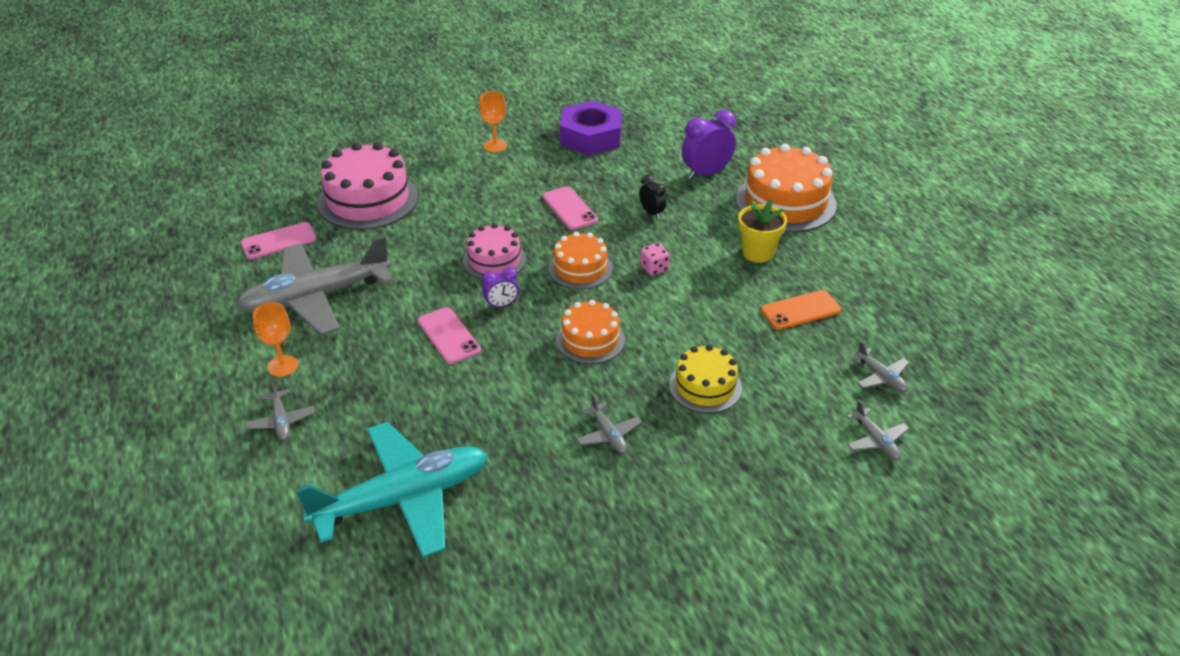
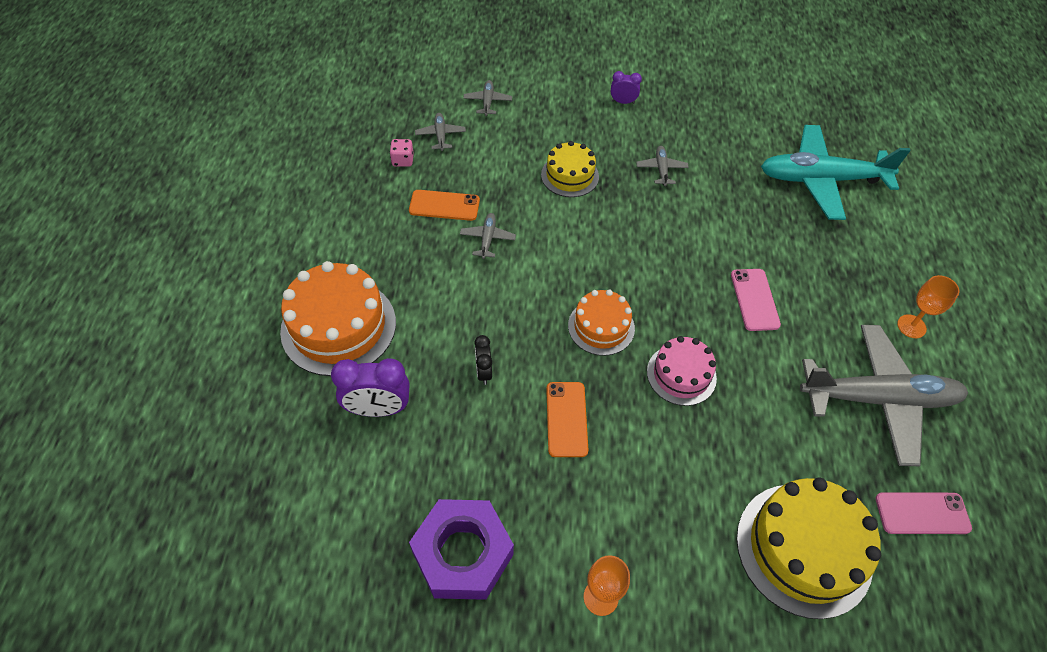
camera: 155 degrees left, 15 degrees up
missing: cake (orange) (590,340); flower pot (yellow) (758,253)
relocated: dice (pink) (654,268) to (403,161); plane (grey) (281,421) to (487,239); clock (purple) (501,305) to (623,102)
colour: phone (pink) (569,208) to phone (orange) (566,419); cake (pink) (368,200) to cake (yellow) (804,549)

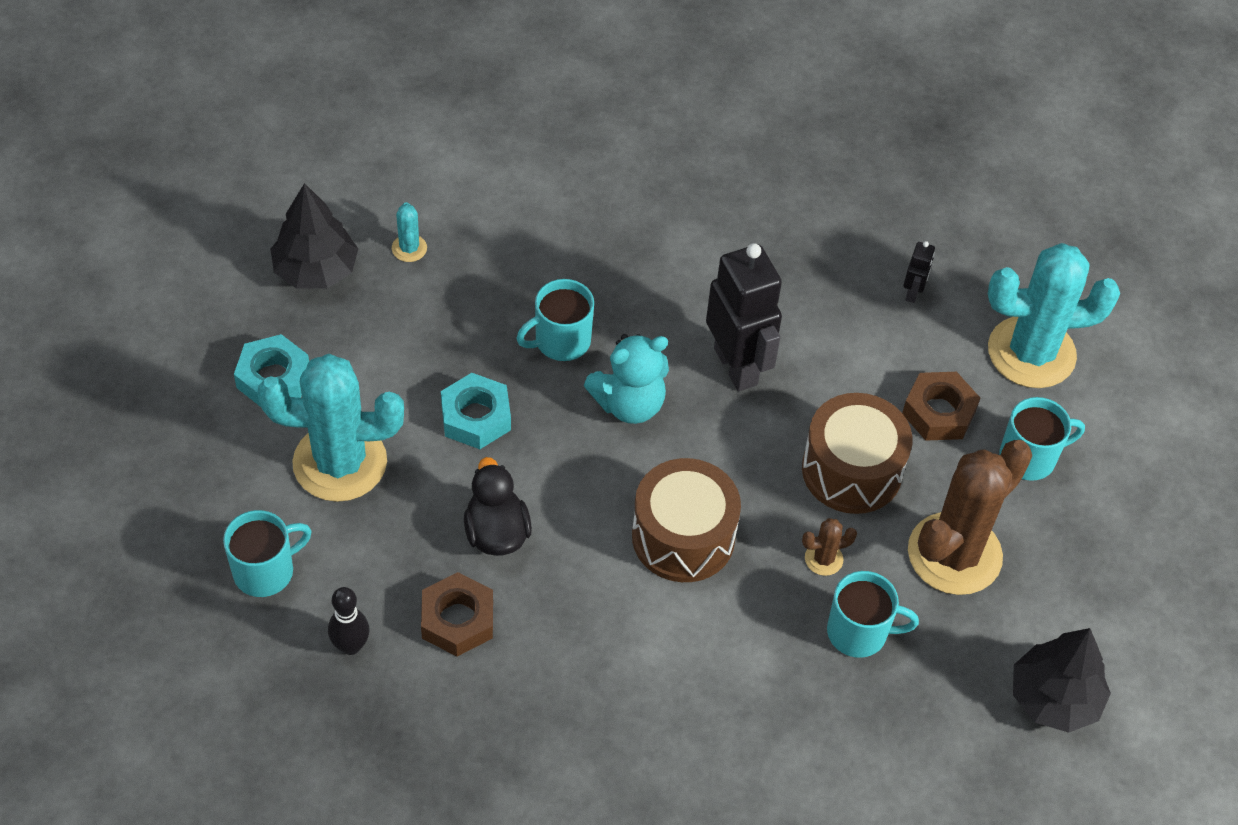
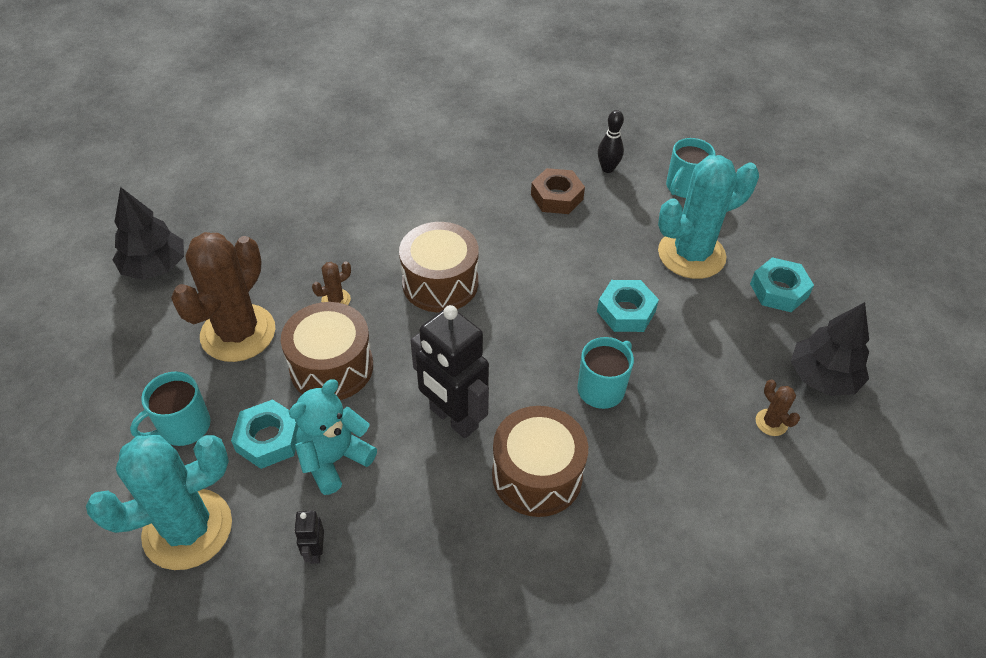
camera: 160 degrees right, 5 degrees down
missing: duck (black) (496,532); mug (turquoise) (859,632)
appeared: drum (brown) (537,475)
relocated: teddy bear (turquoise) (629,404) to (334,459)
colour: nut (brown) (939,412) to nut (turquoise) (268,439); cactus (turquoise) (409,248) to cactus (brown) (771,422)

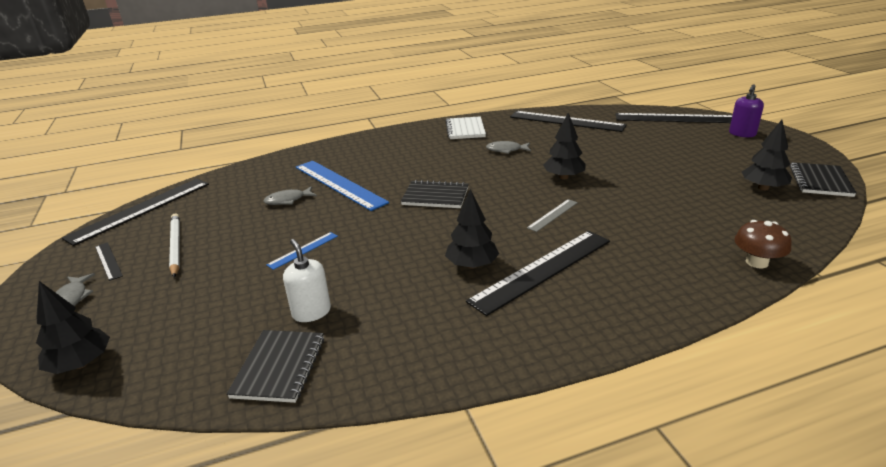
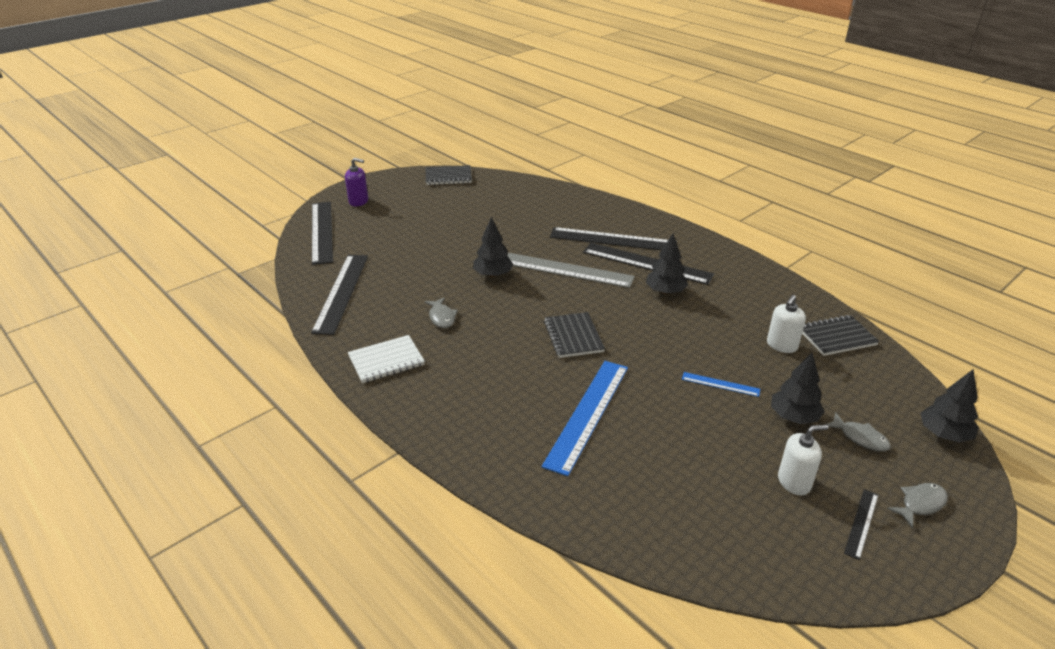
camera: 115 degrees left, 5 degrees up
missing: mushroom (brown) (757,262)
relocated: ruler (black) (140,210) to (613,240); tree (black) (763,188) to (794,417); fish (grey) (288,200) to (860,438)
exchanged: pencil (white) (175,246) to soap dispenser (white) (794,482)
size: ruler (grey) (553,215) = (567,270) x2.13

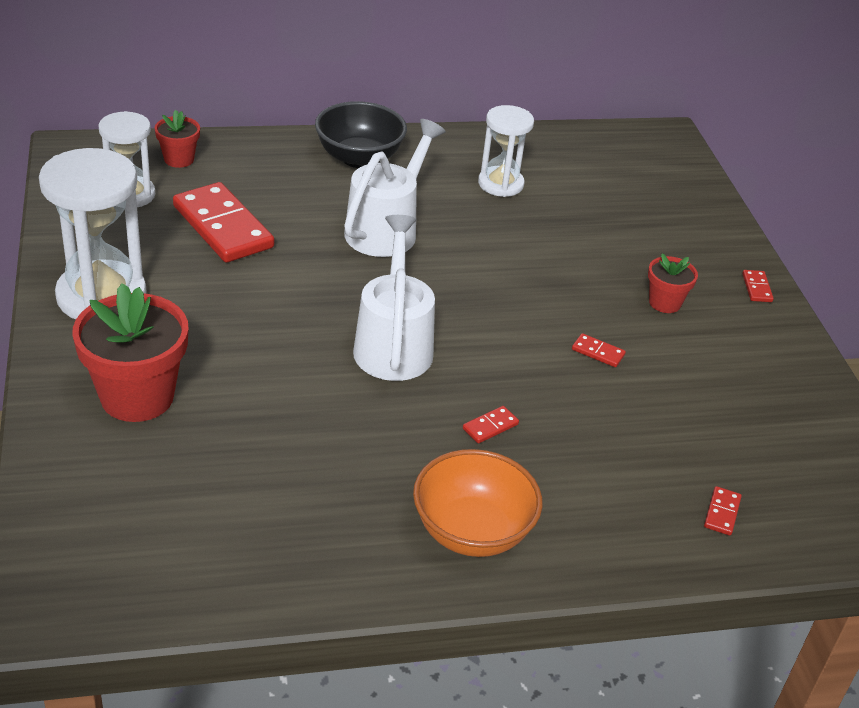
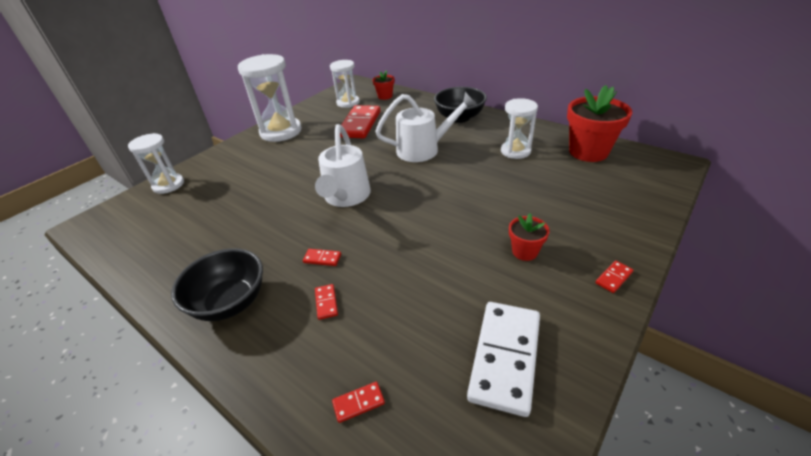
camera: 55 degrees right, 0 degrees up
appeared: hourglass (white) (168,185); domino (white) (505,357)
relocated: domino (red) (598,352) to (326,302); flower pot (red) (137,397) to (588,152)
colour: bowl (orange) (472,531) to bowl (black) (230,302)
spun: watering can (white) (393,344) = (346,197) 135 degrees clockwise

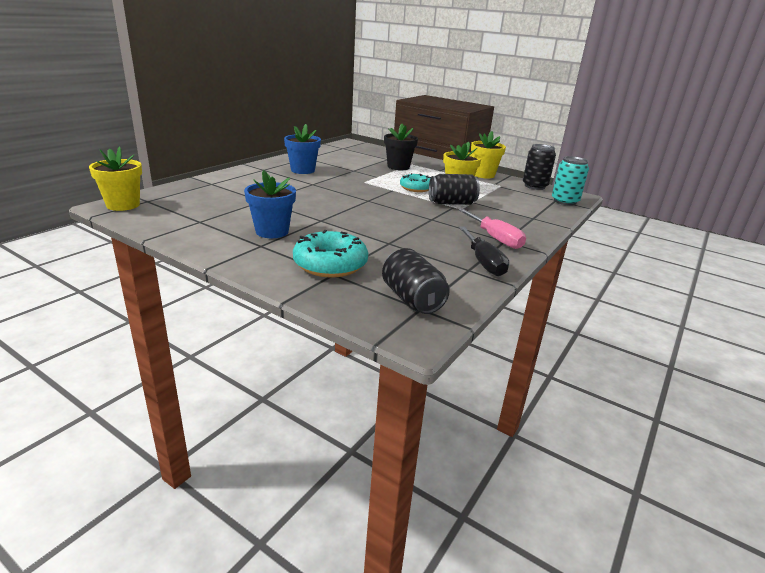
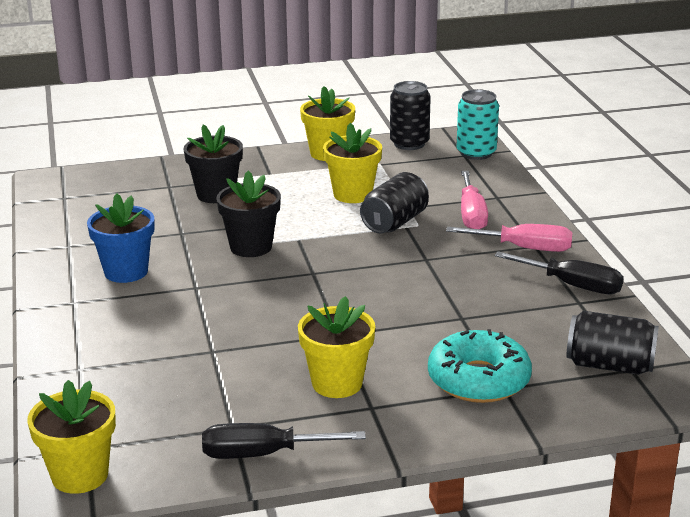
camera: 45 degrees left, 0 degrees up
missing: donut (turquoise) (416,188)
appeared: screwdriver (black) (263,454); flower pot (black) (251,247); screwdriver (pink) (471,215)
colour: flower pot (blue) (272,231) to flower pot (yellow) (337,383)

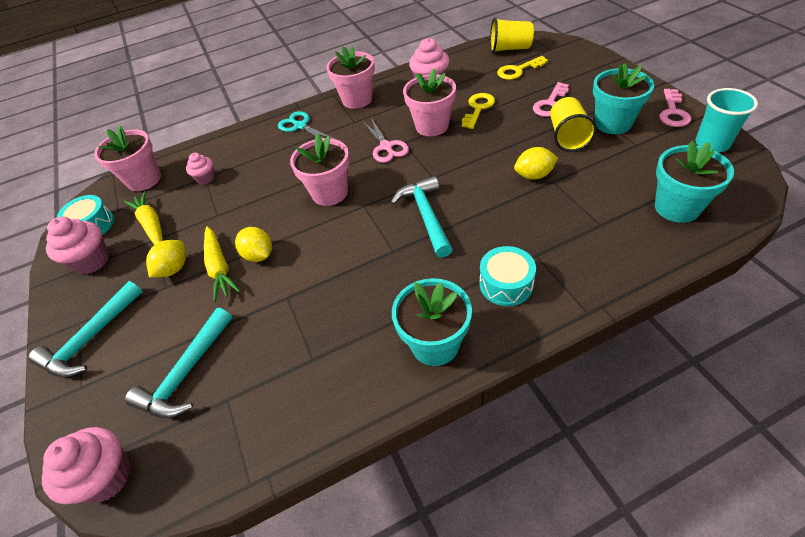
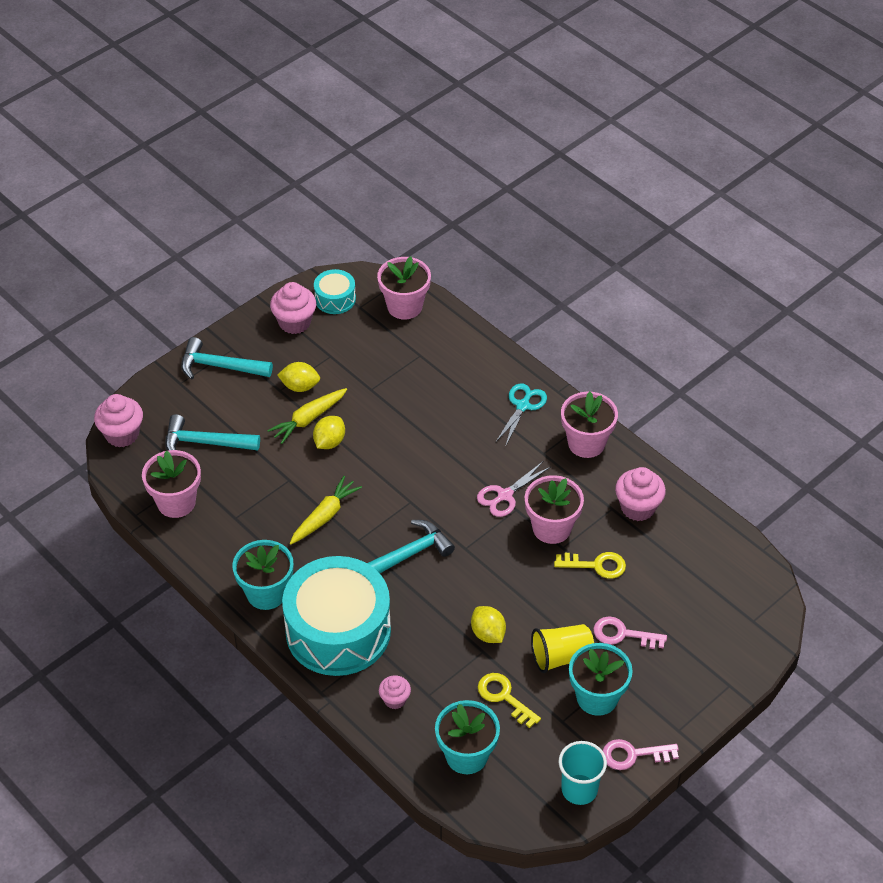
camera: 65 degrees right, 0 degrees up
missing: cup (yellow) (509,49)
relocated: flower pot (pink) (330,193) to (176,502); carrot (yellow) (152,225) to (325,516); cupcake (pink) (206,178) to (395,700); key (yellow) (518,70) to (504,697)
size: drum (turquoise) (506,284) = (338,631) x2.22

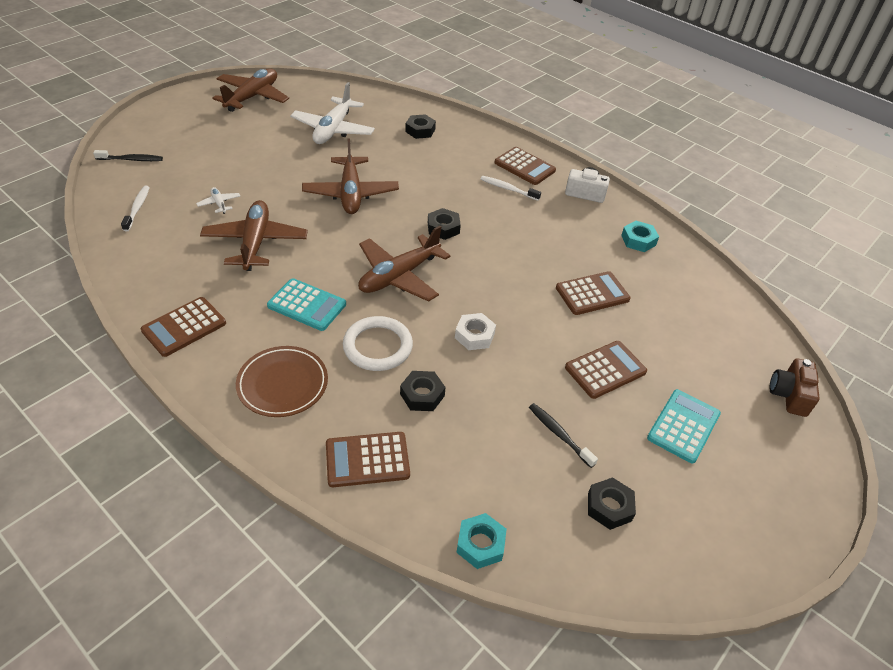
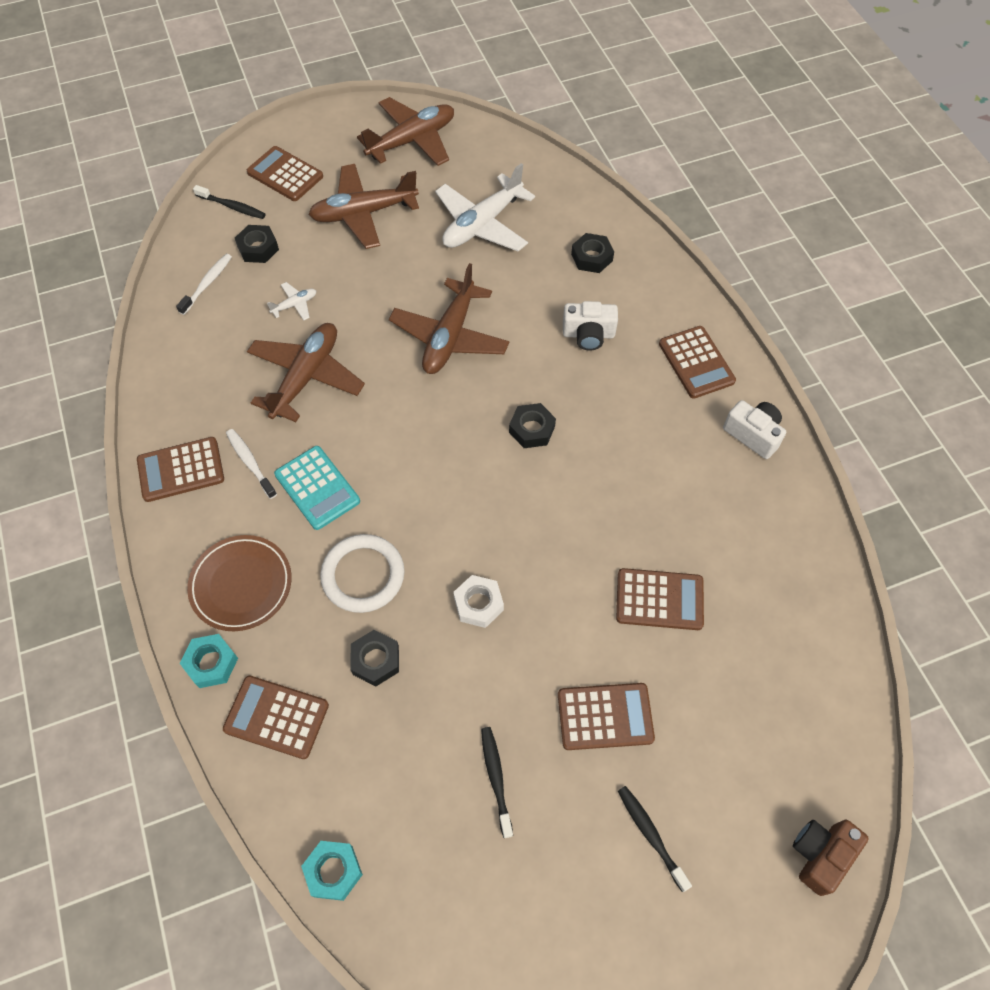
camera: 30 degrees right, 15 degrees up
appeared: calculator (brown) (285,174); camera (white) (588,334)
relocated: nut (turquoise) (638,240) to (211,663); toothbrush (white) (508,189) to (250,462); nut (black) (609,507) to (258,248); plane (brown) (399,276) to (363,213)
exchanged: calculator (turquoise) (683,426) to toothbrush (black) (650,835)
spun: plane (white) (219,203) = (295,305) 60 degrees clockwise

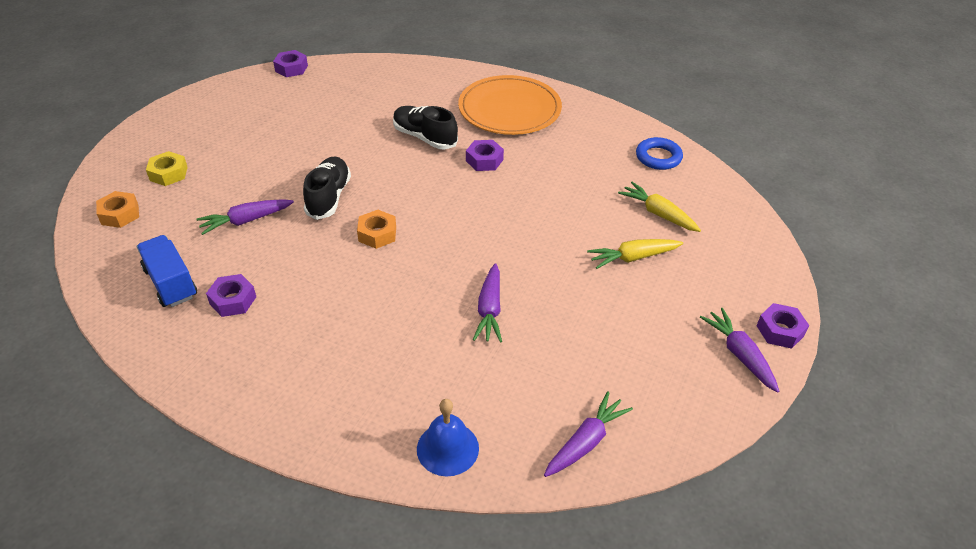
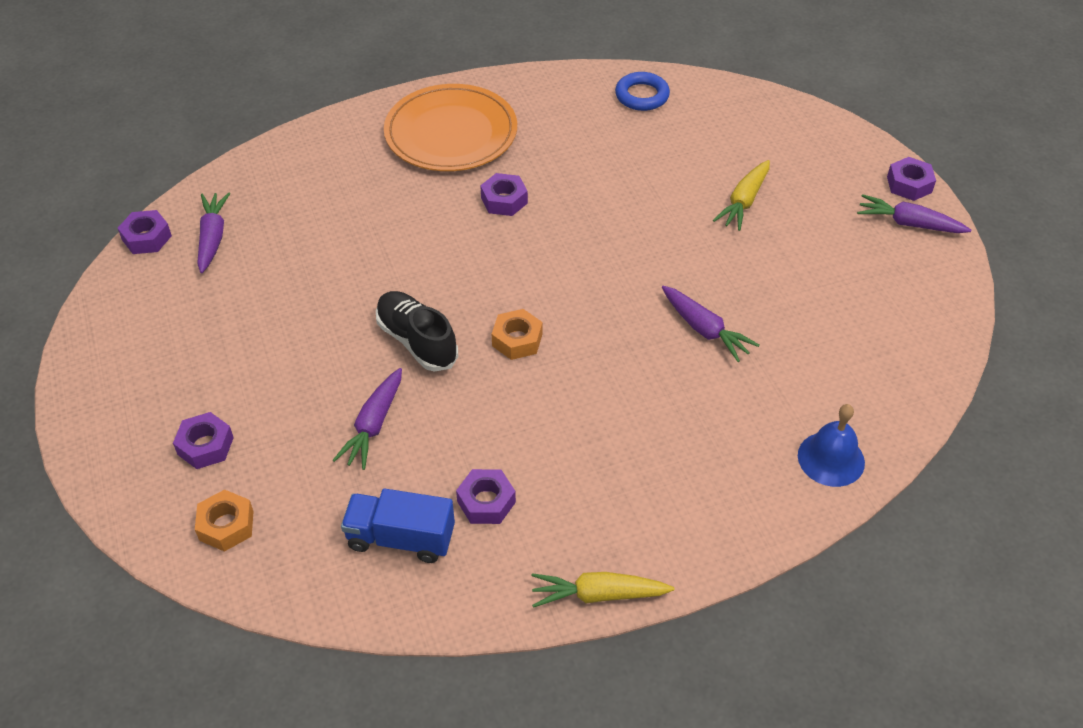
camera: 45 degrees left, 5 degrees up
missing: shoe (black) (425,137)
relocated: carrot (purple) (586,442) to (213,238); carrot (yellow) (658,214) to (598,594)
colour: nut (yellow) (168,173) to nut (purple) (205,446)

